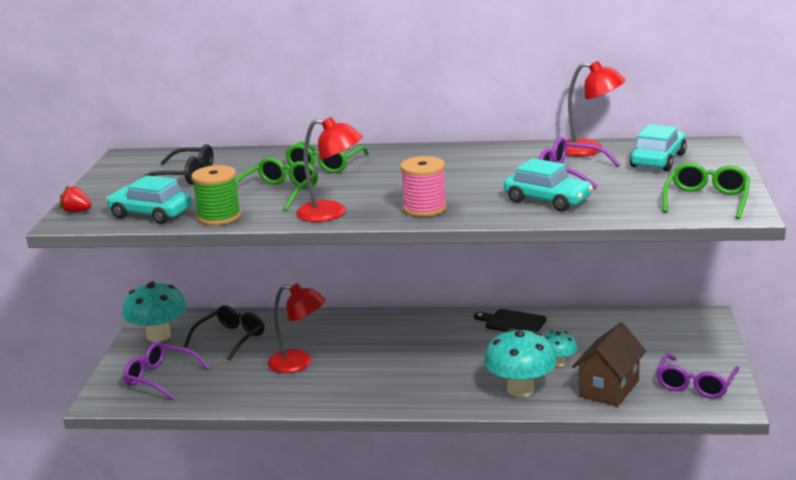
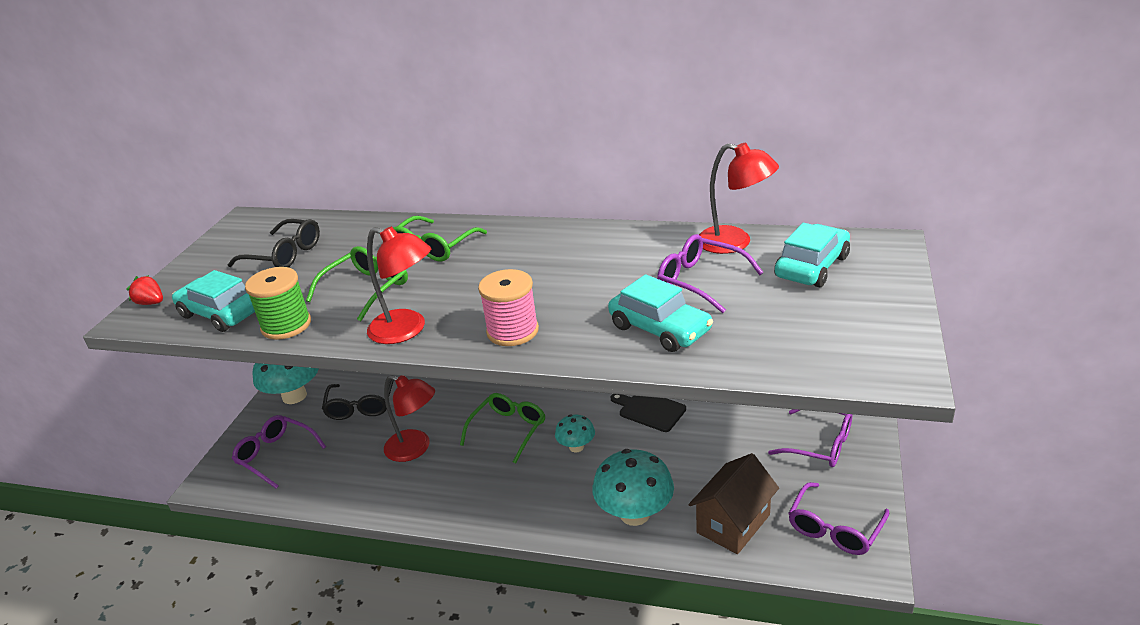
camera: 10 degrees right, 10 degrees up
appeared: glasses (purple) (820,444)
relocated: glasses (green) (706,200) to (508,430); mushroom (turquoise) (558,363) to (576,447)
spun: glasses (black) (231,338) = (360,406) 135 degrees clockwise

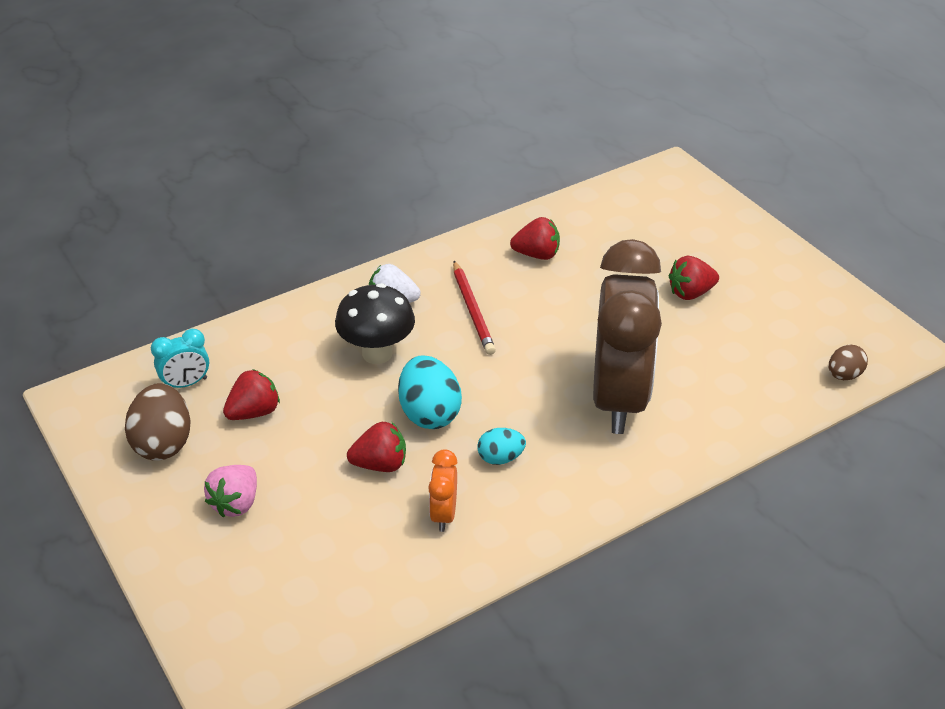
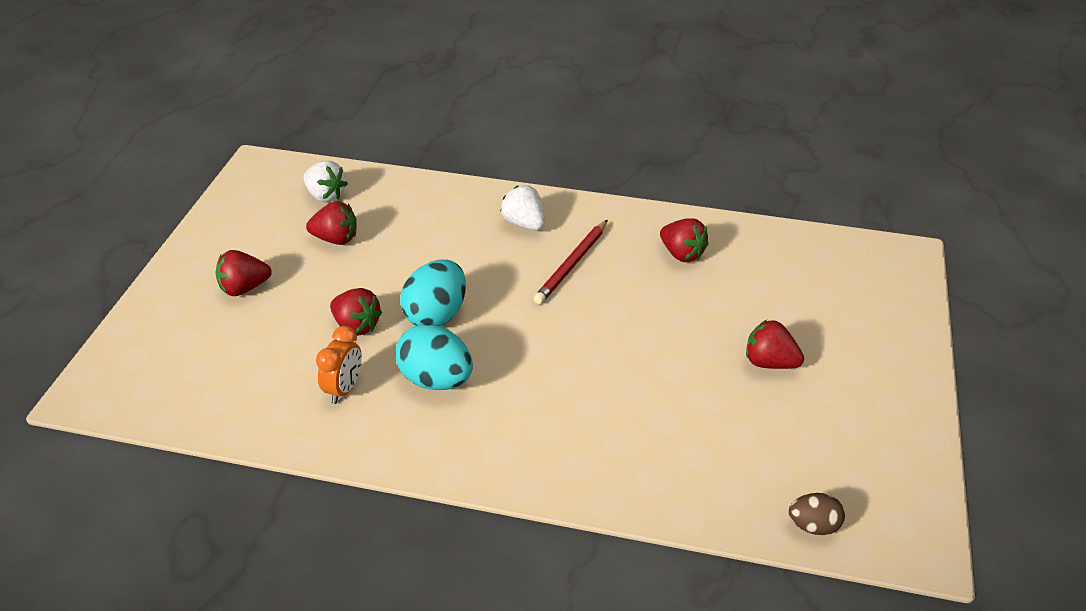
camera: 45 degrees right, 0 degrees up
missing: egg (brown) (163,443); mushroom (black) (377,353); clock (brown) (618,399)
exchanged: clock (turquoise) (186,384) to strawberry (white) (326,195)
colour: strawberry (pink) (236,503) to strawberry (red) (244,288)
spun: clock (orange) (443,514) = (344,389) 150 degrees clockwise
size: egg (turquoise) (500,458) = (436,380) x1.74

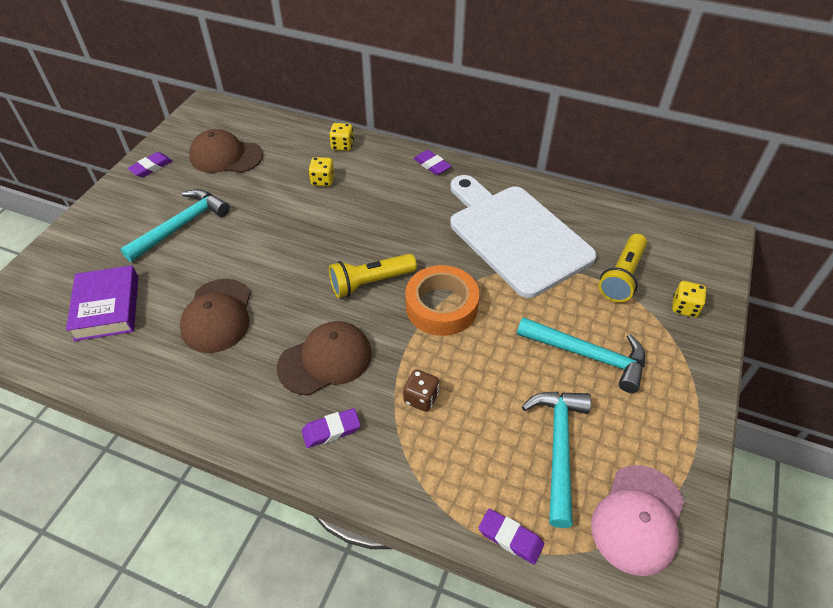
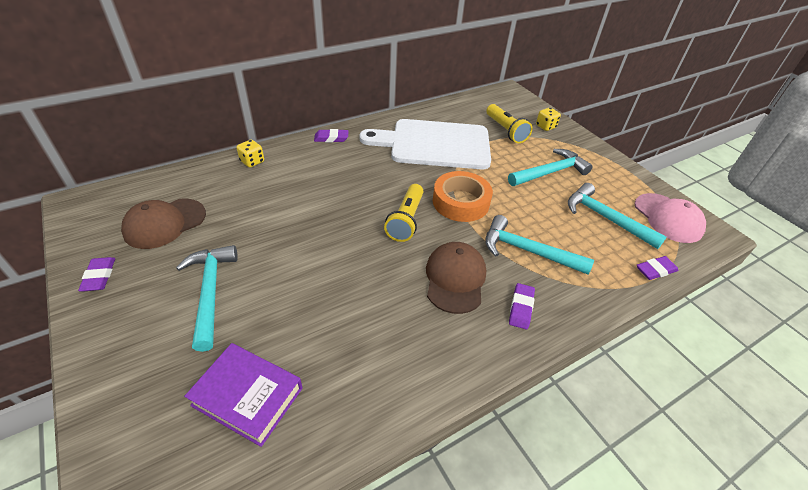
camera: 55 degrees left, 5 degrees down
missing: cap (brown) (217,316); dice (yellow) (322,180)
exchanged: dice (brown) (421,398) to hammer (turquoise) (528,251)

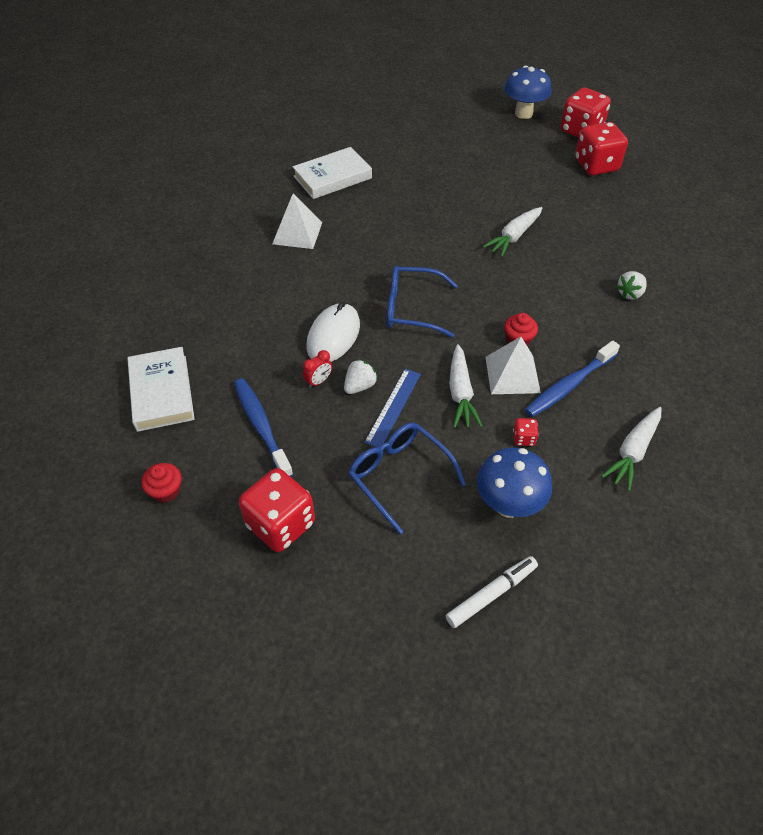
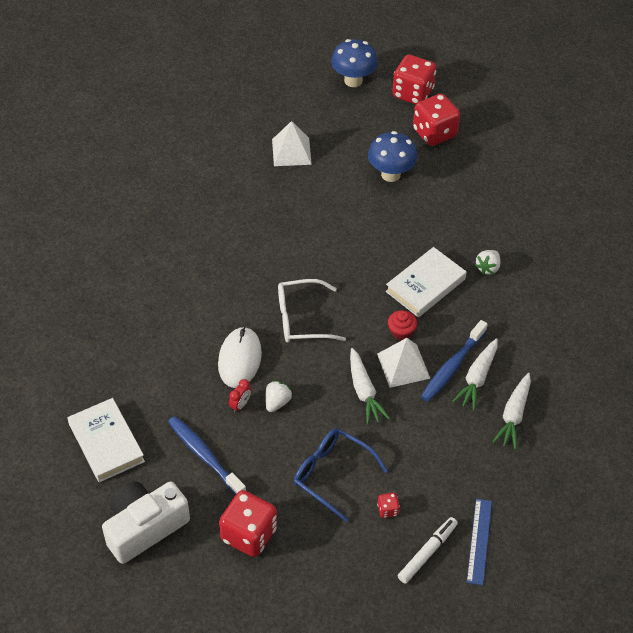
camera: 15 degrees left, 0 degrees up
relocated: pyramid (white) (297,233) to (291,151); mushroom (blue) (508,505) to (390,174); dice (red) (523,438) to (387,510); book (white) (332,177) to (425,285); carrot (white) (514,237) to (477,378); ruler (blue) (393,407) to (479,541)
exchanged: cupcake (red) (166,491) to camera (white) (144,527)
colour: glasses (blue) (413,309) to glasses (white) (302,319)

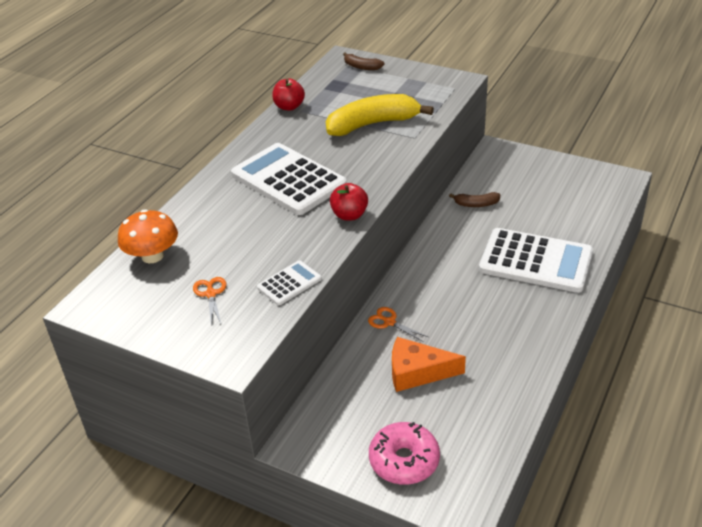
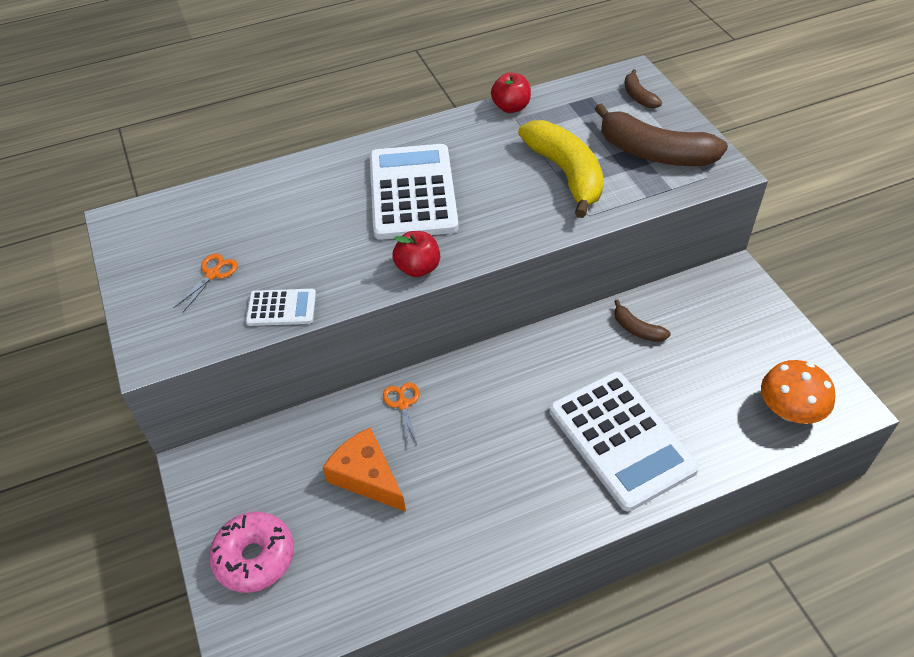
camera: 40 degrees right, 10 degrees up
appeared: banana (brown) (654,153)
relocated: mushroom (orange) (152,256) to (789,410)
spun: banana (yellow) (373,124) = (566,174) 45 degrees clockwise

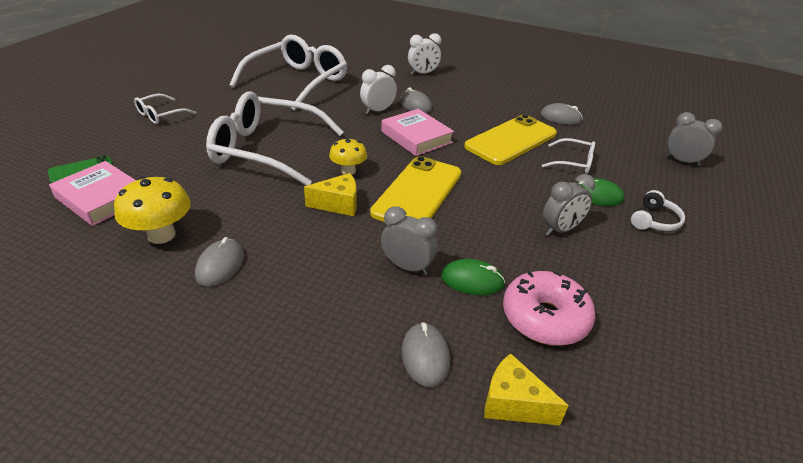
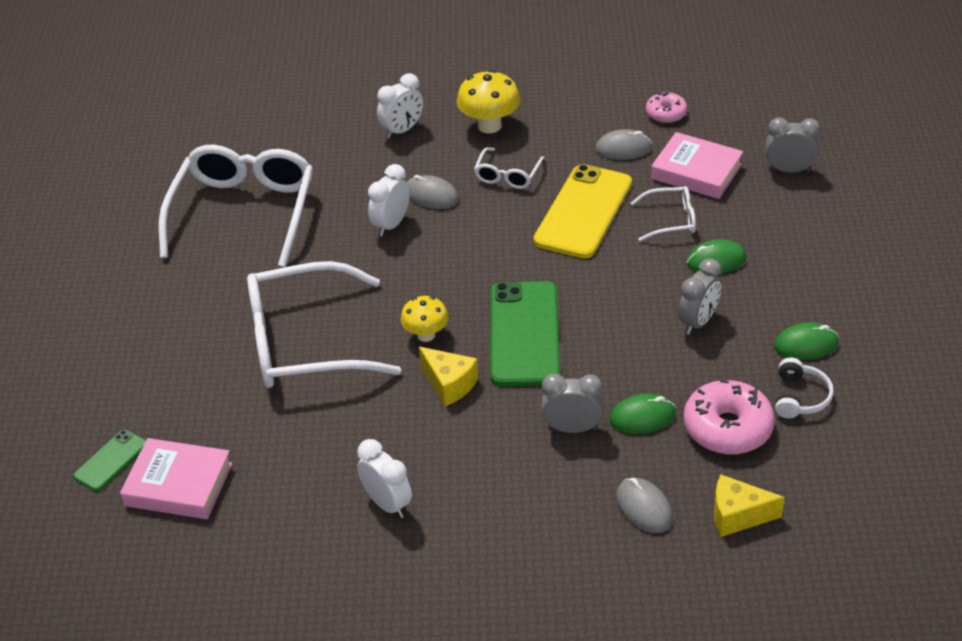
camera: 20 degrees left, 5 degrees up
appeared: donut (pink) (666,113); mouse (green) (806,345)
relocated: mushroom (yellow) (161,235) to (489,126); glasses (white) (161,115) to (507,175); book (pink) (416,137) to (696,171); headphones (white) (654,220) to (800,397)
exchanged: mouse (grey) (220,265) to clock (white) (387,504)
colour: phone (yellow) (418,193) to phone (green) (524,334)
spun: cheese (yellow) (338,204) = (449,384) 75 degrees clockwise

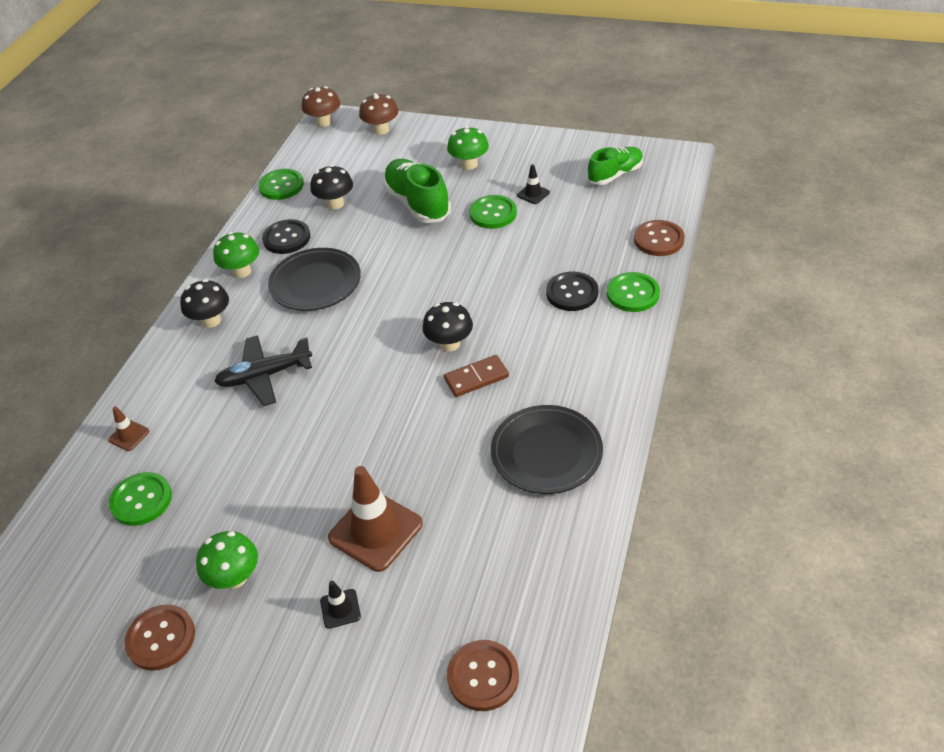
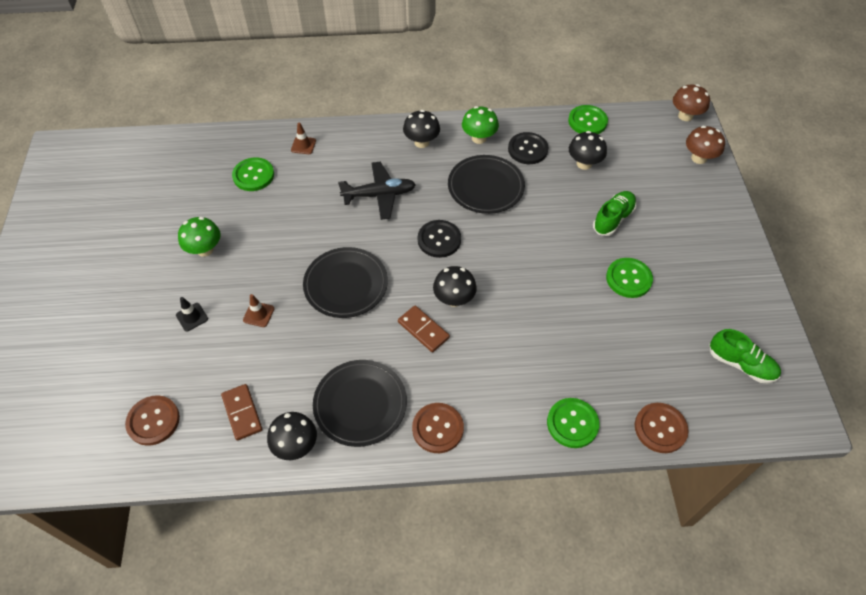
camera: 65 degrees right, 10 degrees up
missing: mushroom (green) (469,164); traffic cone (black) (533,194)
appeared: domino (brown) (242,413); mushroom (black) (296,445); plate (black) (346,285)
relocated: button (brown) (161,638) to (438,428); button (black) (572,293) to (439,240)
spun: plane (black) (265,376) = (379,195) 120 degrees clockwise
size: traffic cone (brown) (375,531) = (258,314) x0.47; shoe (green) (417,203) = (613,219) x0.67

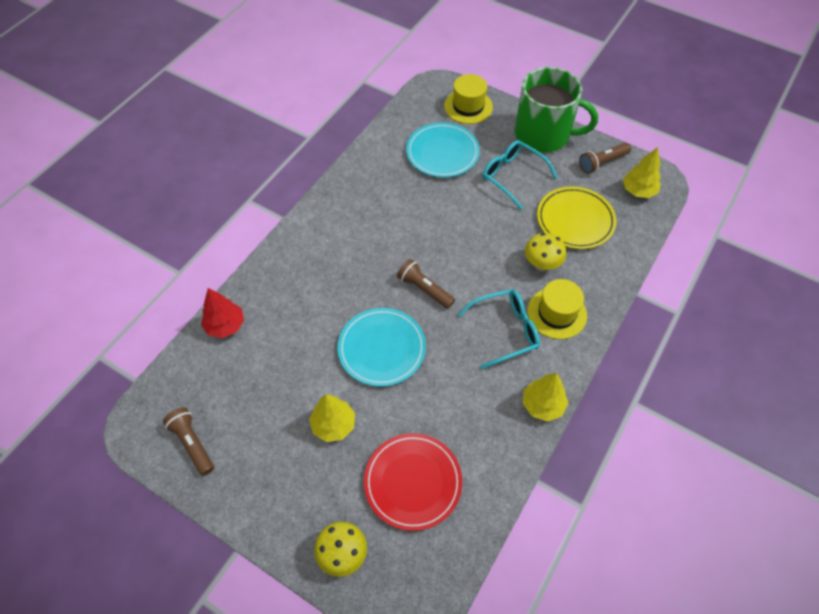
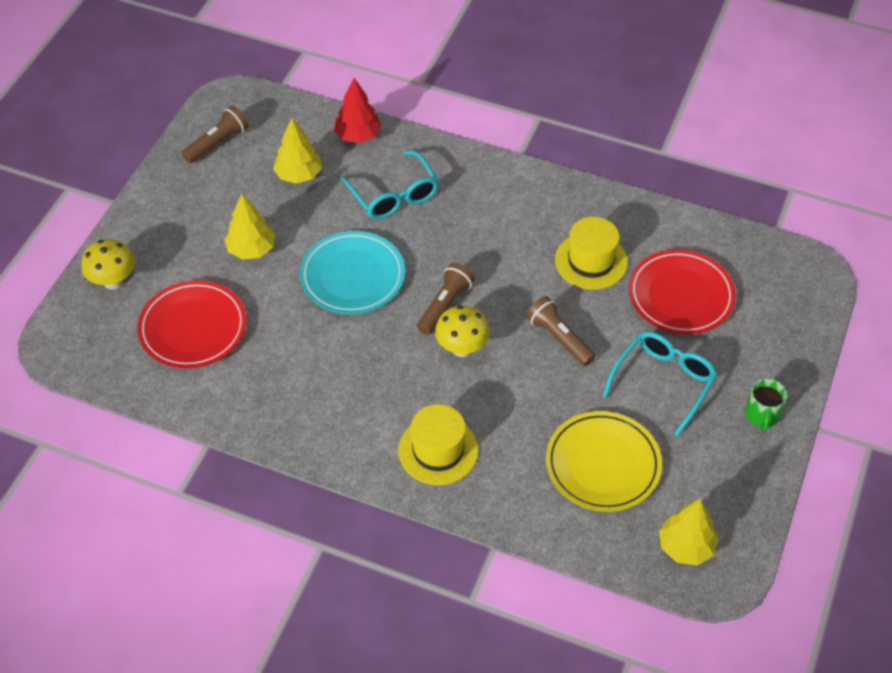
camera: 80 degrees right, 5 degrees down
relocated: tree (yellow) (542,405) to (298,175); glasses (turquoise) (505,330) to (393,195); mushroom (yellow) (541,265) to (462,348); flashlight (brown) (602,163) to (559,338); hat (yellow) (468,106) to (591,261)
colour: plate (turquoise) (442,153) to plate (red) (681,296)
size: mug (green) (543,134) = (762,415) x0.40

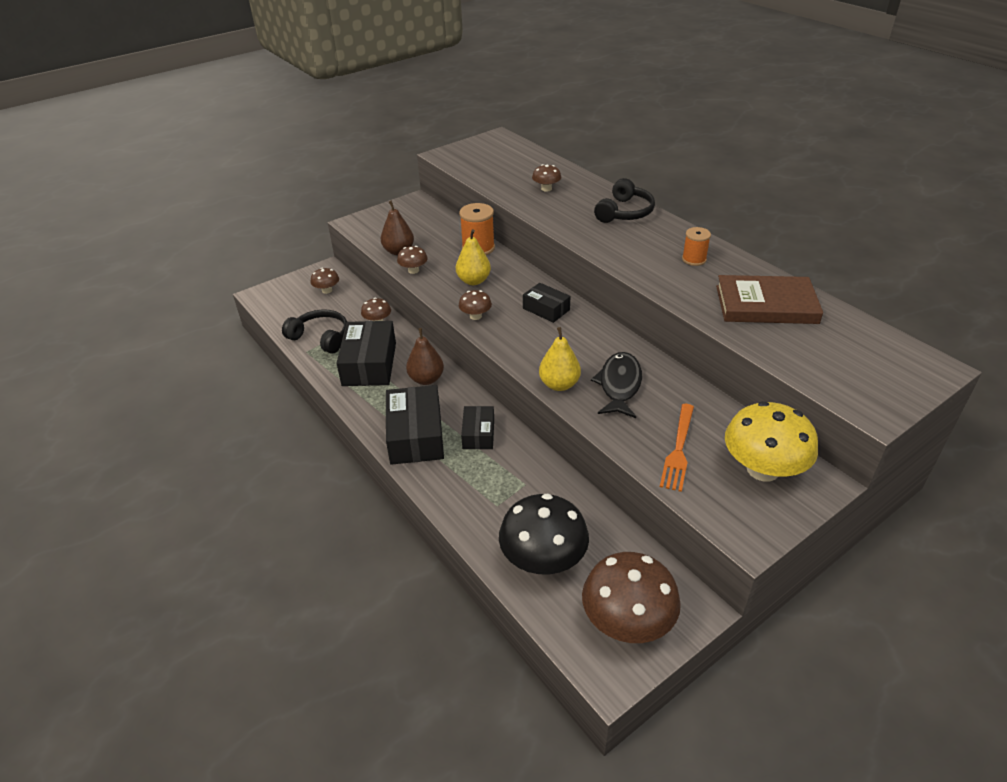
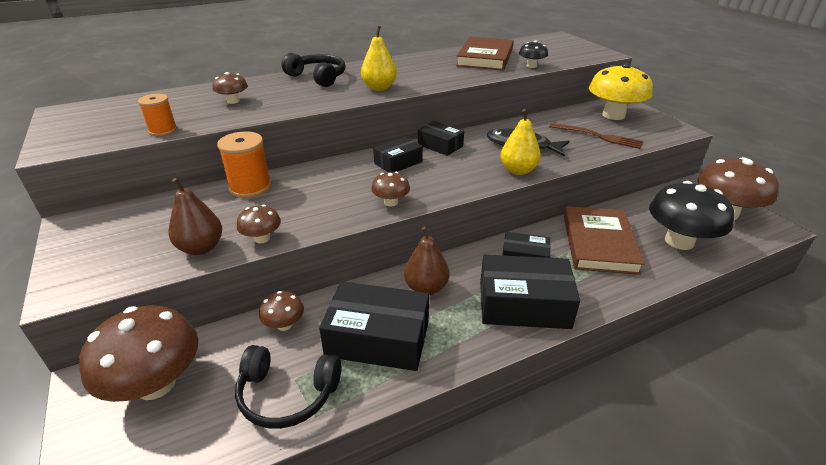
camera: 80 degrees left, 5 degrees down
appeared: box (black) (440,145); mushroom (black) (531,66); book (brown) (598,243)
relocated: spool (orange) (694,259) to (163,130); pear (yellow) (473,281) to (379,88)
colour: fork (orange) (678,450) to fork (brown) (599,136)
spun: headphones (black) (321,337) = (287,394) 120 degrees counterclockwise
size: mushroom (brown) (327,290) = (156,383) x2.08

